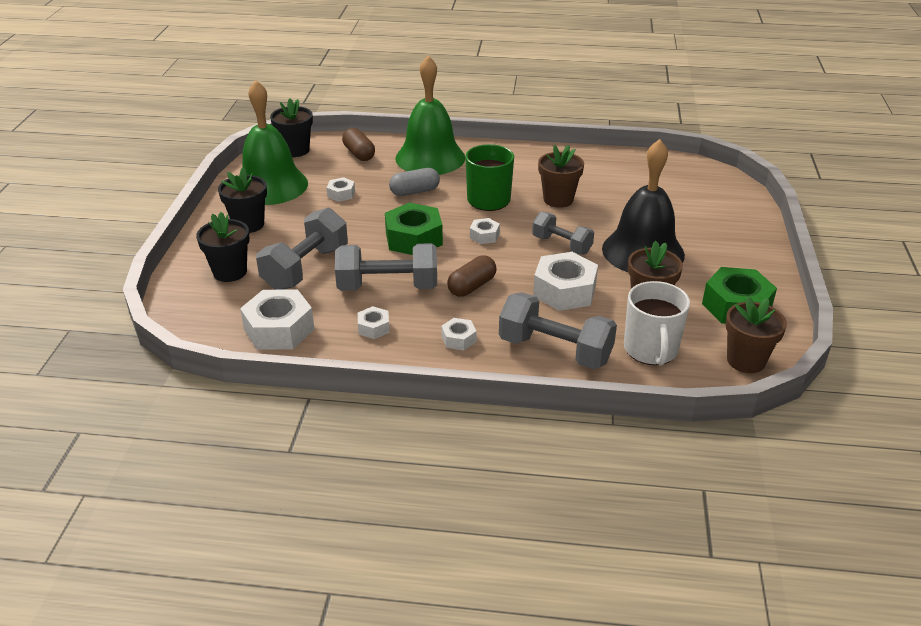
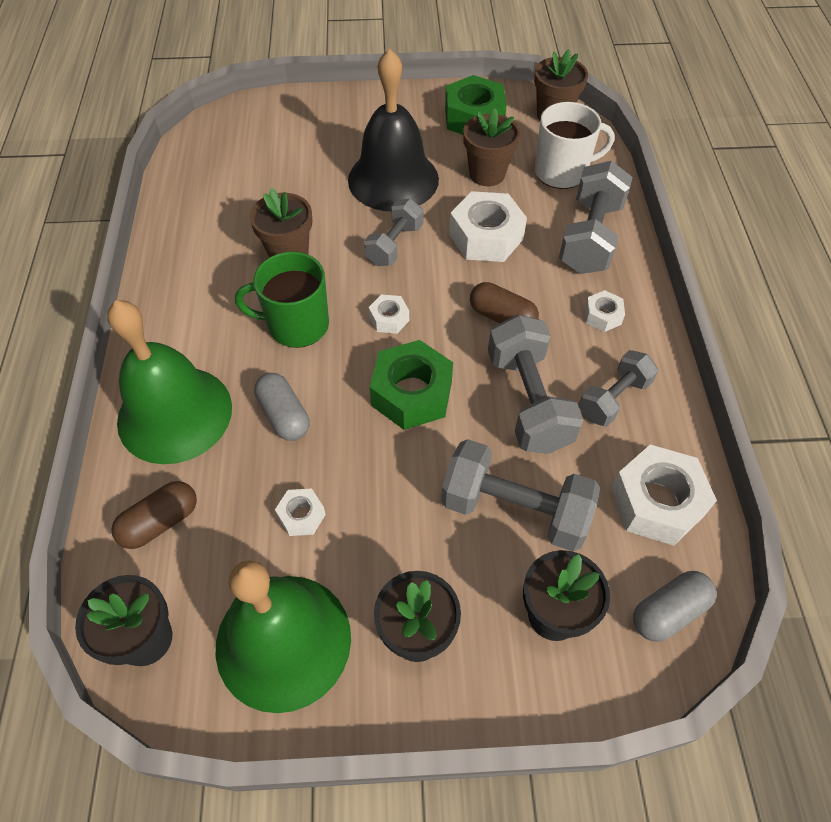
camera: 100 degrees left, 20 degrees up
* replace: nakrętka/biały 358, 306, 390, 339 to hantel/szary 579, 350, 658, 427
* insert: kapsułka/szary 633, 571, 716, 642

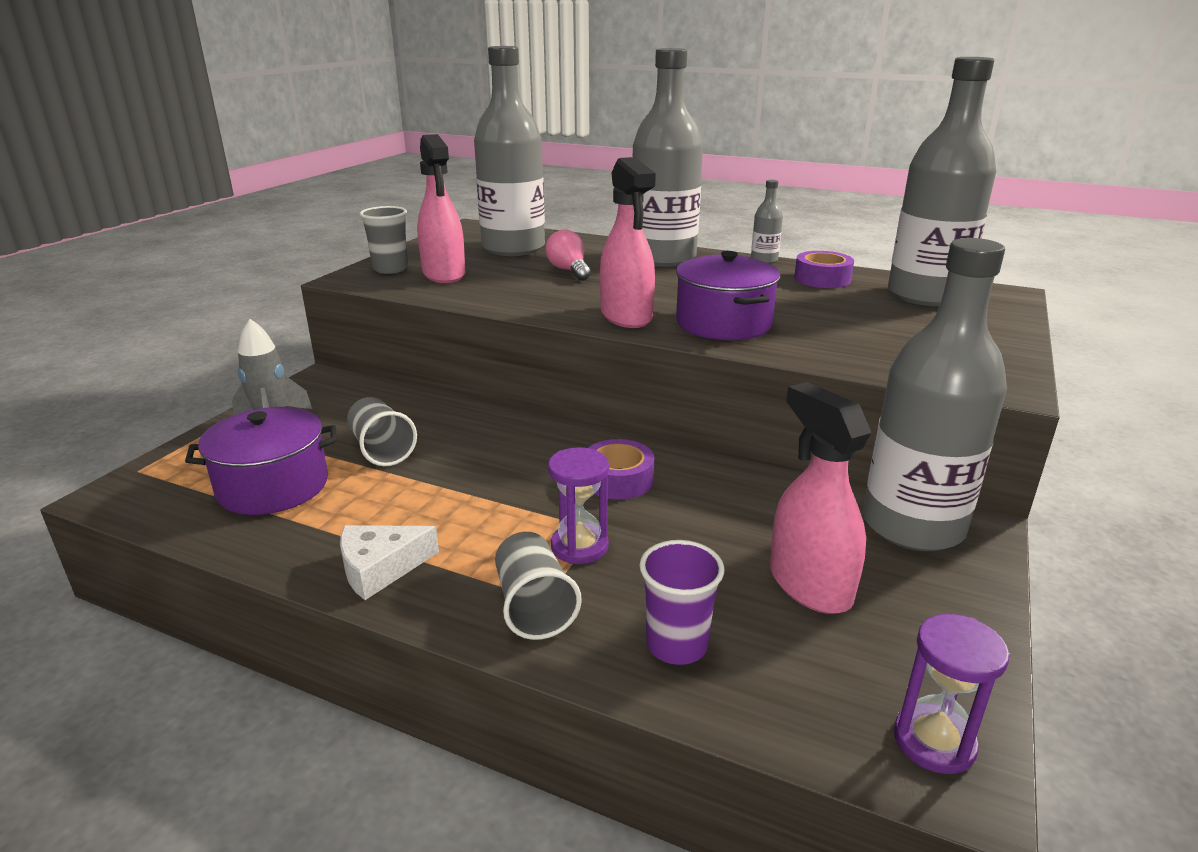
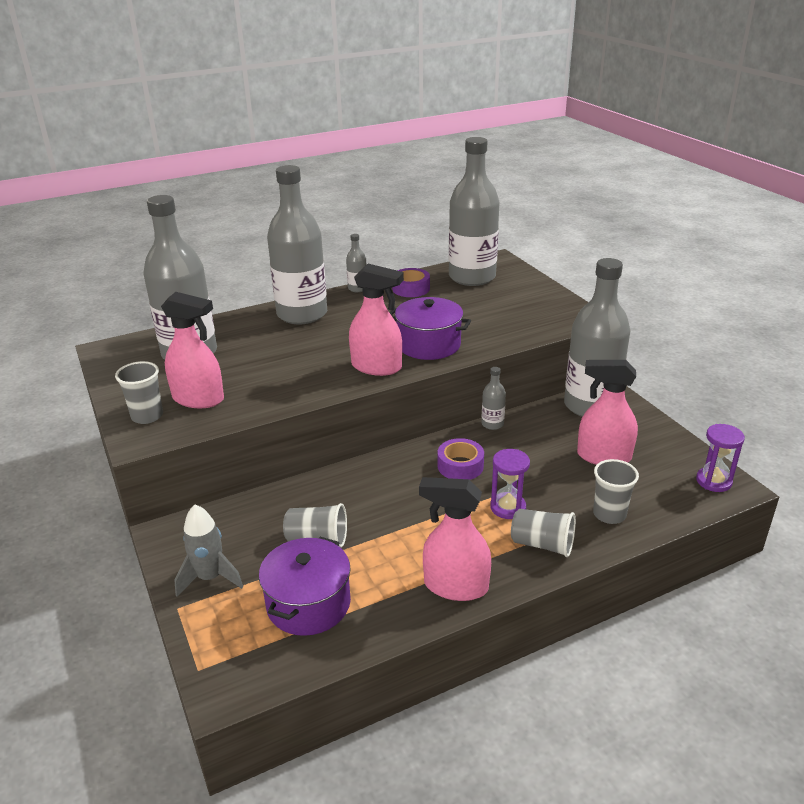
camera: 50 degrees left, 5 degrees up
* delete: żarówka/różowy 545, 230, 591, 281
* replace: ser/biały 340, 525, 439, 600 to spryskiwacz/różowy 419, 477, 491, 601
* recolor: szklanka/fioletowy 640, 540, 725, 665 to szklanka/szary 593, 459, 639, 524
* insert: butelka/szary 482, 367, 506, 430

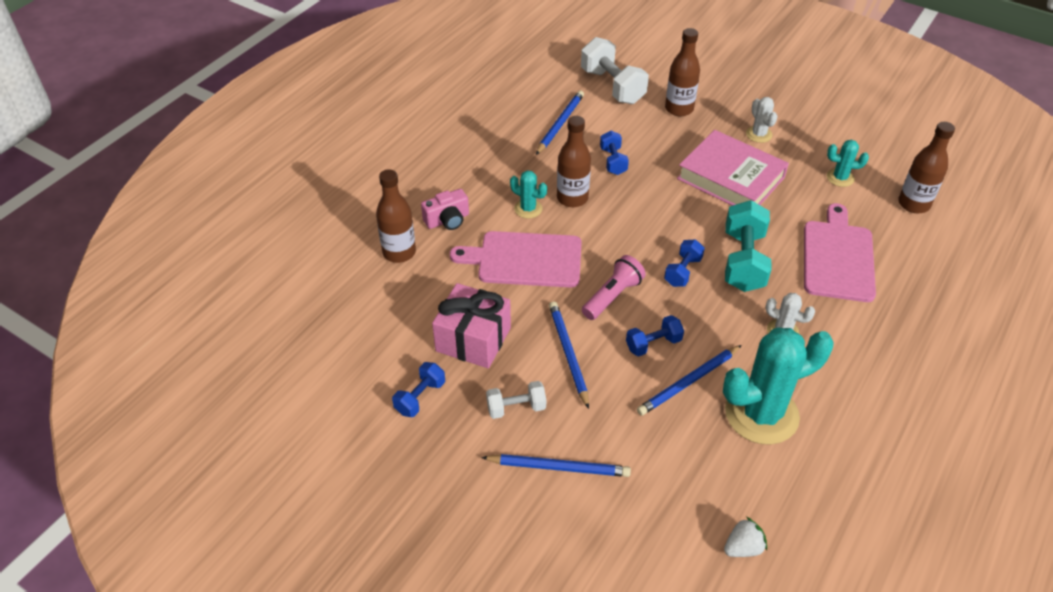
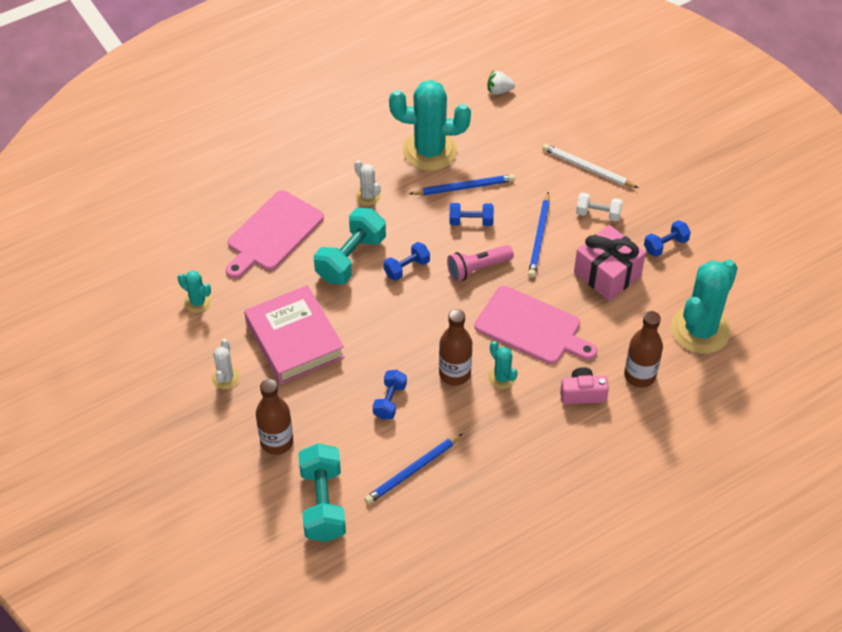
camera: 155 degrees left, 5 degrees up
* recolor: hantel/biały 581, 37, 649, 104 to hantel/turkusowy 298, 443, 346, 542
* delete: butelka/brązowy 898, 122, 955, 213
* recolor: ołówek/niebieski 481, 454, 631, 477 to ołówek/biały 542, 144, 638, 188
* insert: kaktus/turkusowy 671, 260, 738, 354

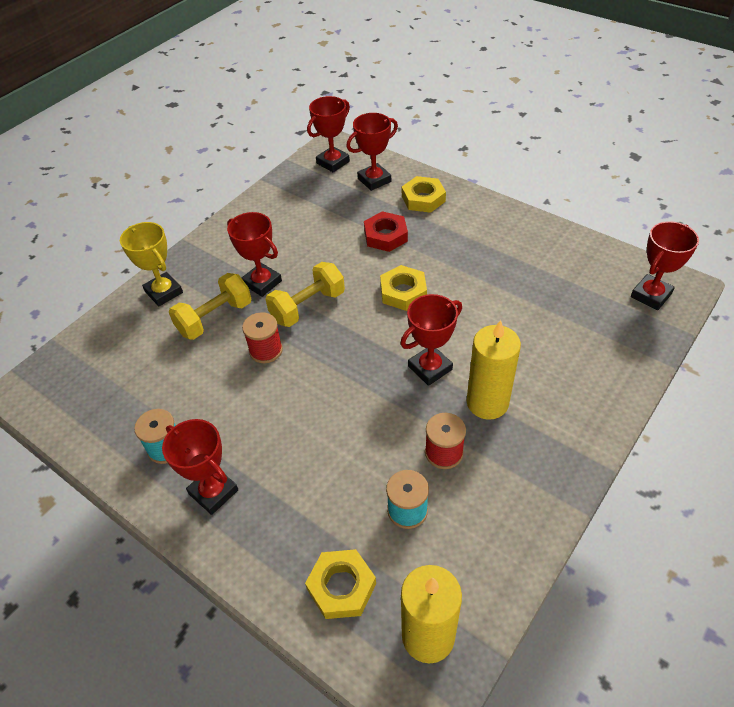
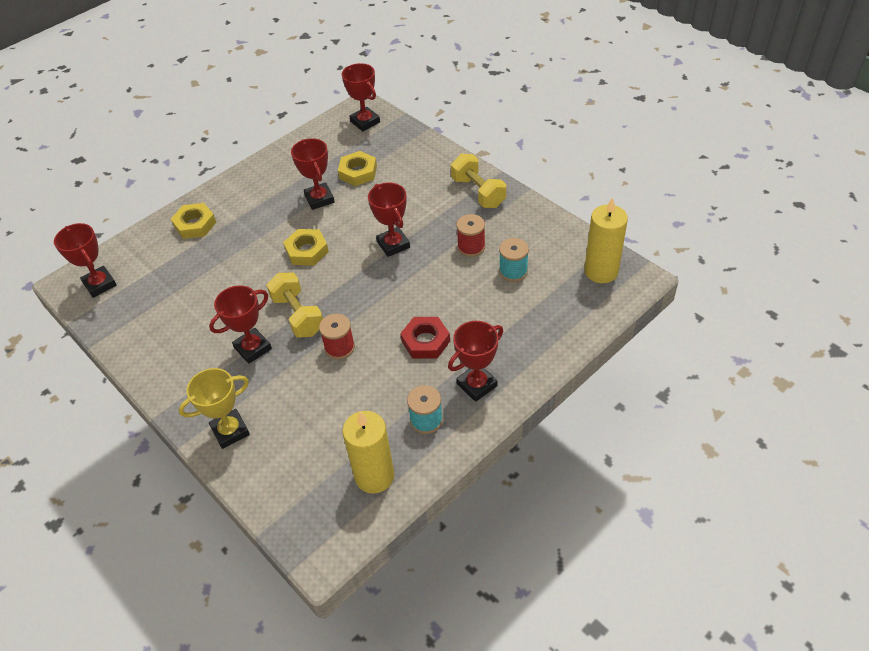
camera: 80 degrees left, 0 degrees up
* move: puchar/czerwony 346, 113, 398, 191 to 291, 138, 335, 210
* move: nakrętka/czerwony 364, 211, 408, 252 to 400, 317, 450, 359
* move: hantel/żółty 169, 273, 251, 340 to 451, 154, 506, 208
* move: świeca/żółty 467, 320, 521, 420 to 342, 411, 395, 493
* move: nakrętka/żółty 305, 549, 376, 619 to 338, 151, 377, 186

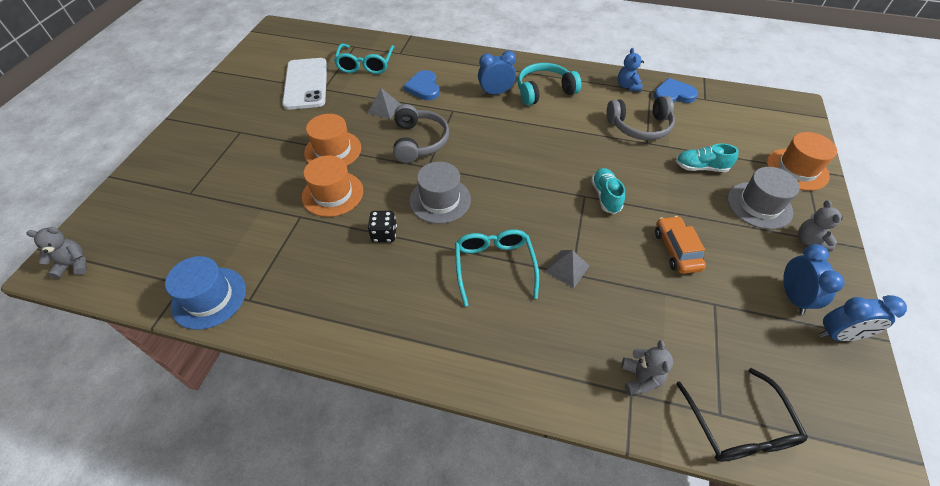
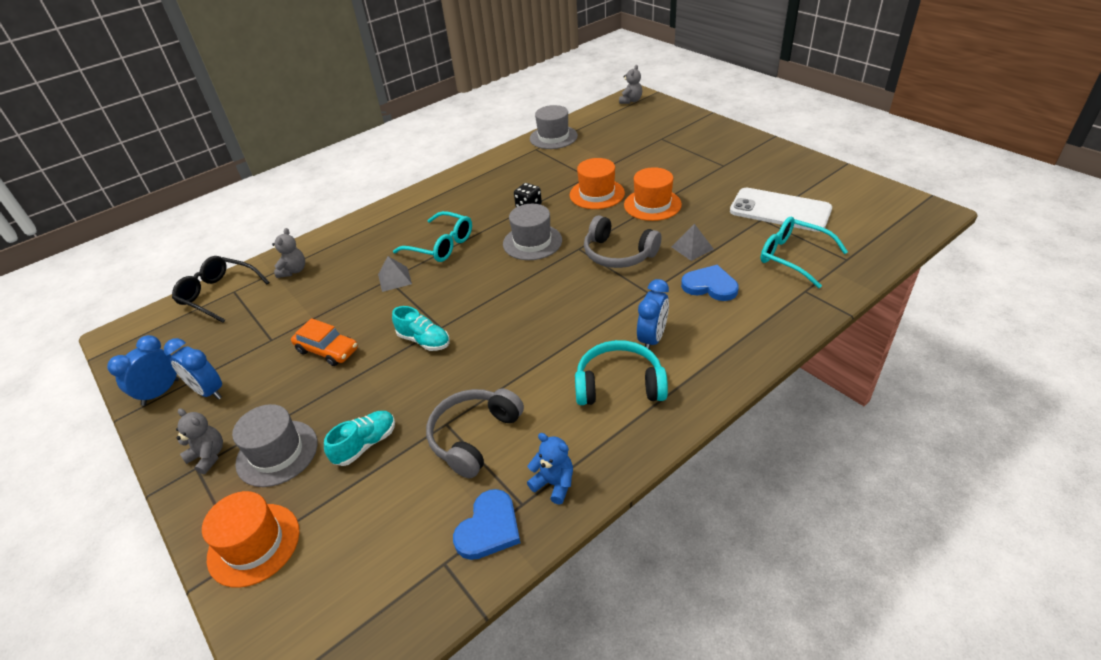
camera: 130 degrees right, 10 degrees down
* rotate: słuchawki/turkusowy 518, 63, 581, 106 = 575, 340, 668, 405 105 degrees counterclockwise
* recolor: kapelusz/niebieski 165, 256, 246, 330 to kapelusz/szary 530, 105, 578, 149
* rotate: miś/szary 621, 340, 673, 396 = 272, 228, 305, 278 120 degrees counterclockwise

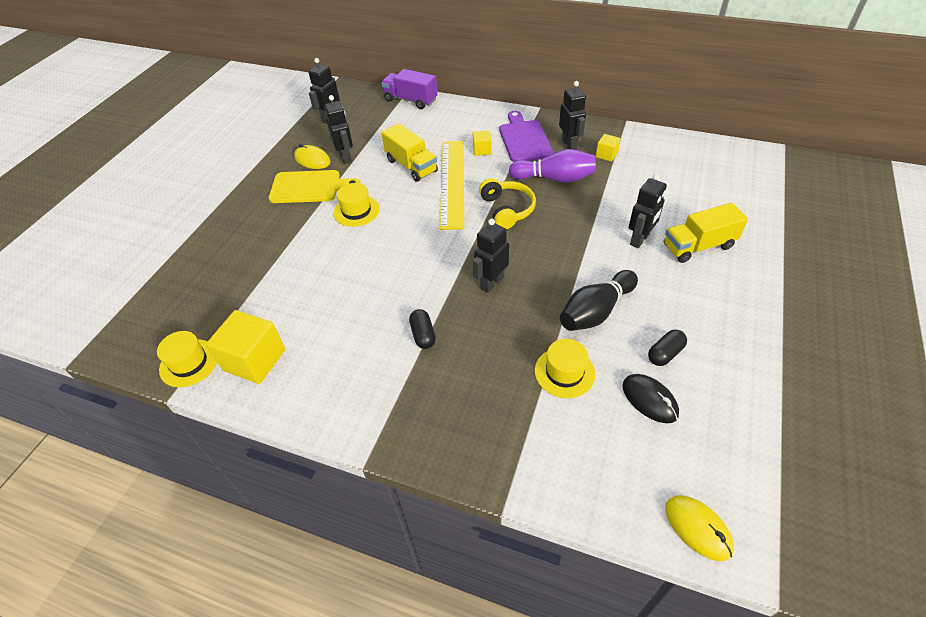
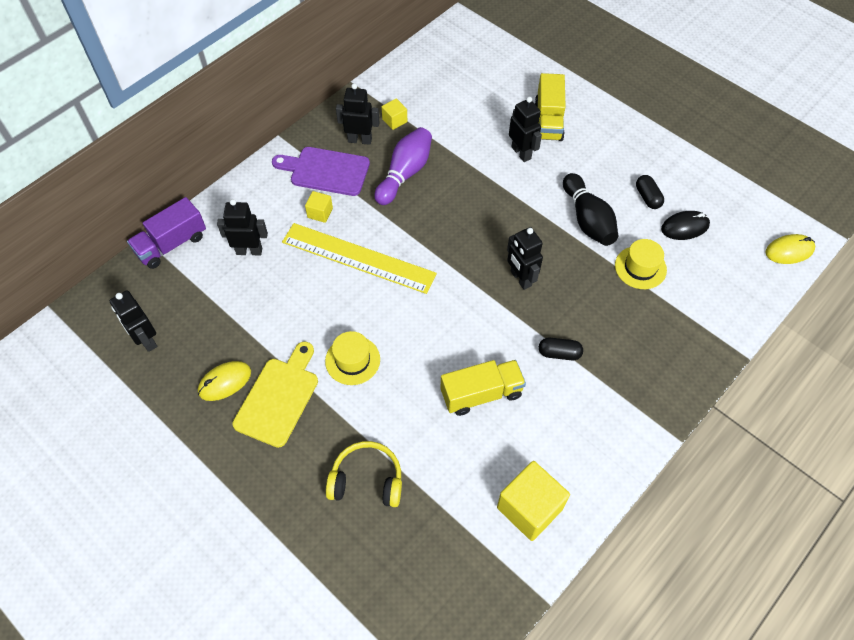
camera: 70 degrees left, 10 degrees up
* move: robot/czarny 324, 95, 353, 164 to 217, 199, 268, 255
* move: ciężarówka/żółty 382, 124, 438, 182 to 441, 360, 526, 416
* move: słuchawki/żółty 479, 178, 536, 229 to 326, 441, 402, 507
* delete: kapelusz/żółty 157, 331, 217, 387

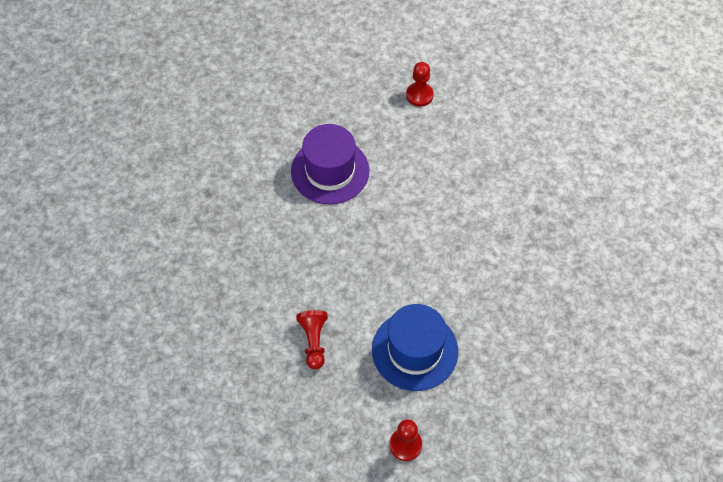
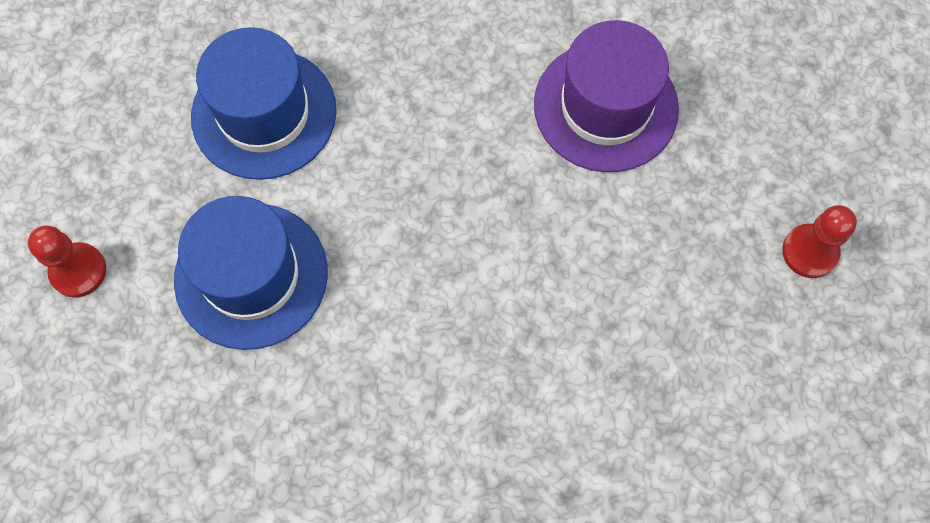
camera: 85 degrees right, 10 degrees up
* replace: pionek/czerwony 296, 310, 328, 369 to kapelusz/niebieski 191, 27, 337, 180

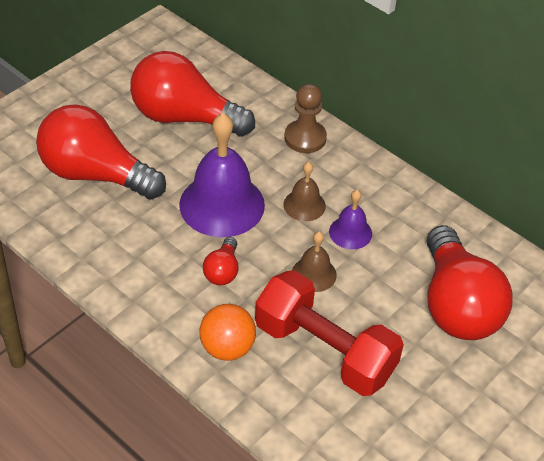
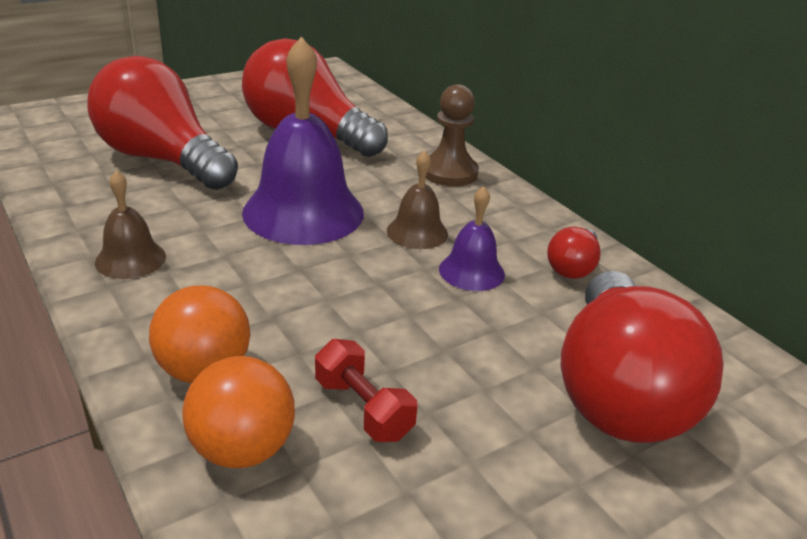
camera: 15 degrees right, 15 degrees down
* move: dzwonek/brązowy 293, 231, 337, 292 to 95, 171, 166, 279
* move: żarówka/czerwony 203, 237, 238, 285 to 547, 227, 601, 279
* resize: hantel/czerwony 255, 270, 404, 396 = 315, 339, 418, 442 x0.46
* insert: piłka/pomarańczowy 182, 356, 295, 468

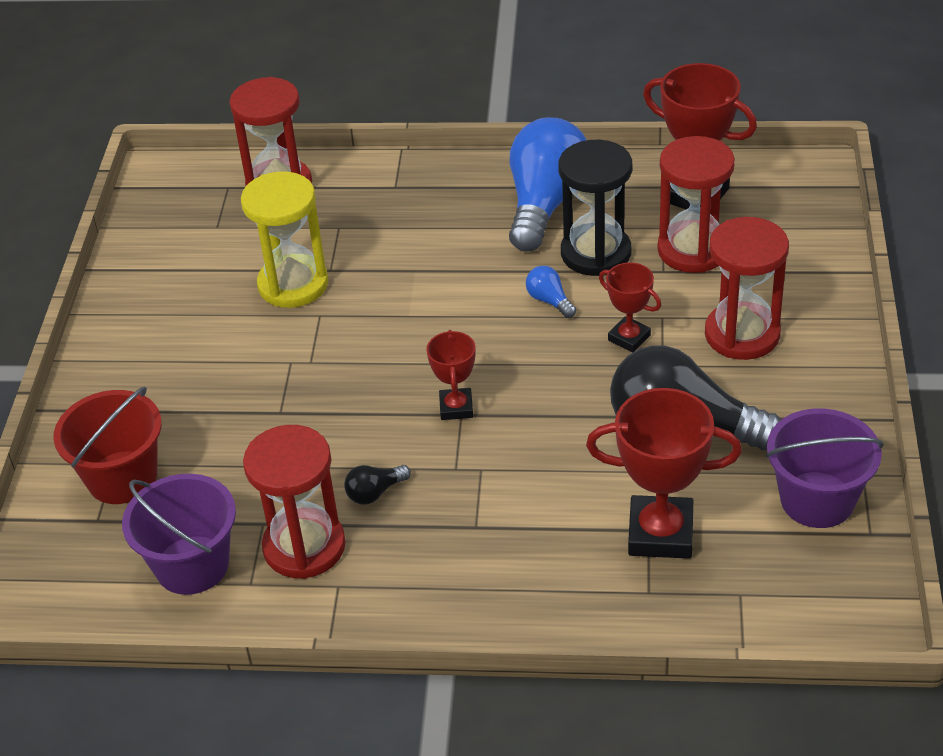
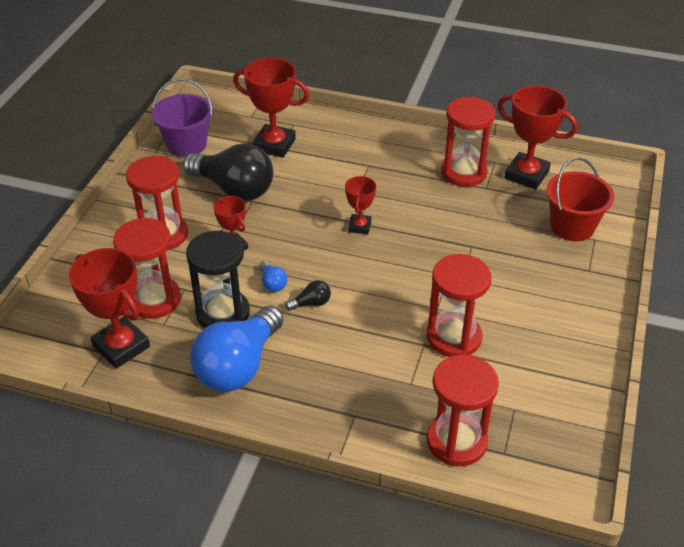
camera: 170 degrees left, 0 degrees up
* recolor: klepsydra/żółty 241, 171, 328, 308 to klepsydra/czerwony 427, 254, 492, 357
* move: żarówka/czarny 344, 465, 411, 505 to 285, 280, 331, 311
* replace: wiadro/fioletowy 122, 474, 236, 595 to puchar/czerwony 497, 86, 578, 190

